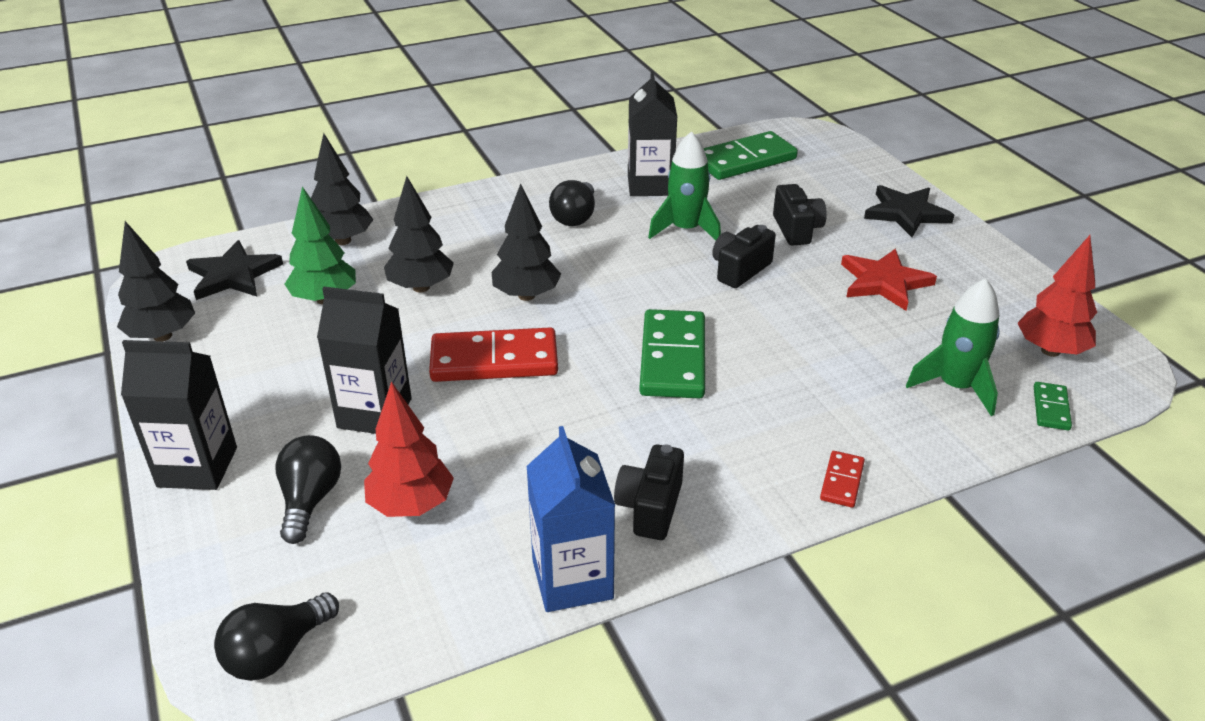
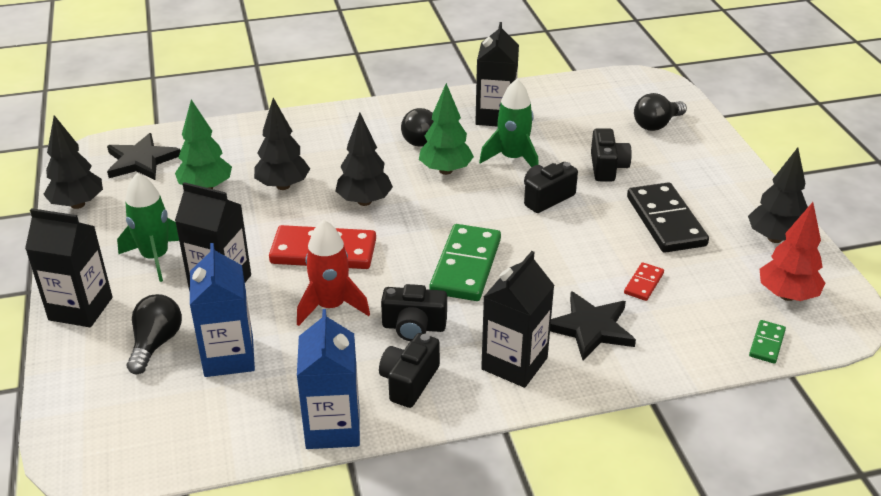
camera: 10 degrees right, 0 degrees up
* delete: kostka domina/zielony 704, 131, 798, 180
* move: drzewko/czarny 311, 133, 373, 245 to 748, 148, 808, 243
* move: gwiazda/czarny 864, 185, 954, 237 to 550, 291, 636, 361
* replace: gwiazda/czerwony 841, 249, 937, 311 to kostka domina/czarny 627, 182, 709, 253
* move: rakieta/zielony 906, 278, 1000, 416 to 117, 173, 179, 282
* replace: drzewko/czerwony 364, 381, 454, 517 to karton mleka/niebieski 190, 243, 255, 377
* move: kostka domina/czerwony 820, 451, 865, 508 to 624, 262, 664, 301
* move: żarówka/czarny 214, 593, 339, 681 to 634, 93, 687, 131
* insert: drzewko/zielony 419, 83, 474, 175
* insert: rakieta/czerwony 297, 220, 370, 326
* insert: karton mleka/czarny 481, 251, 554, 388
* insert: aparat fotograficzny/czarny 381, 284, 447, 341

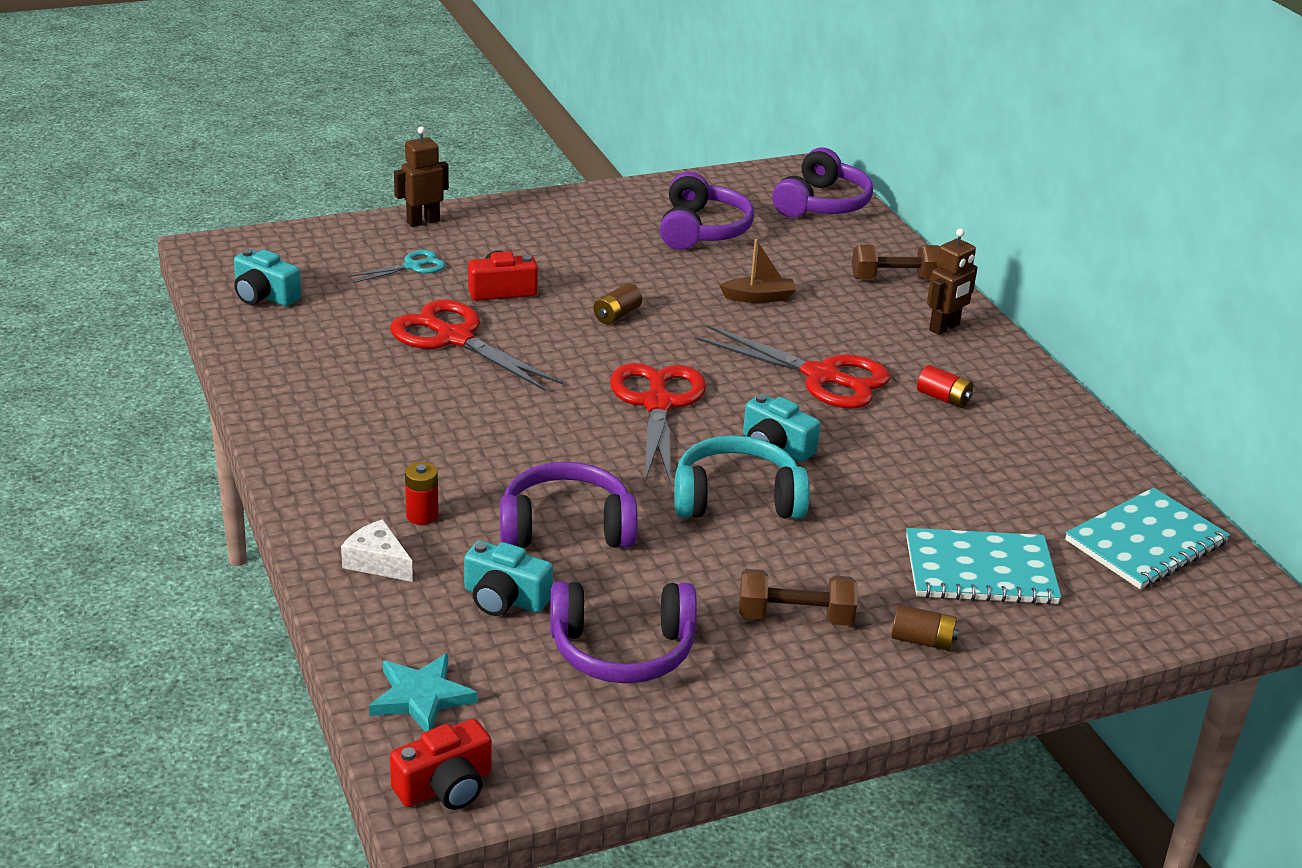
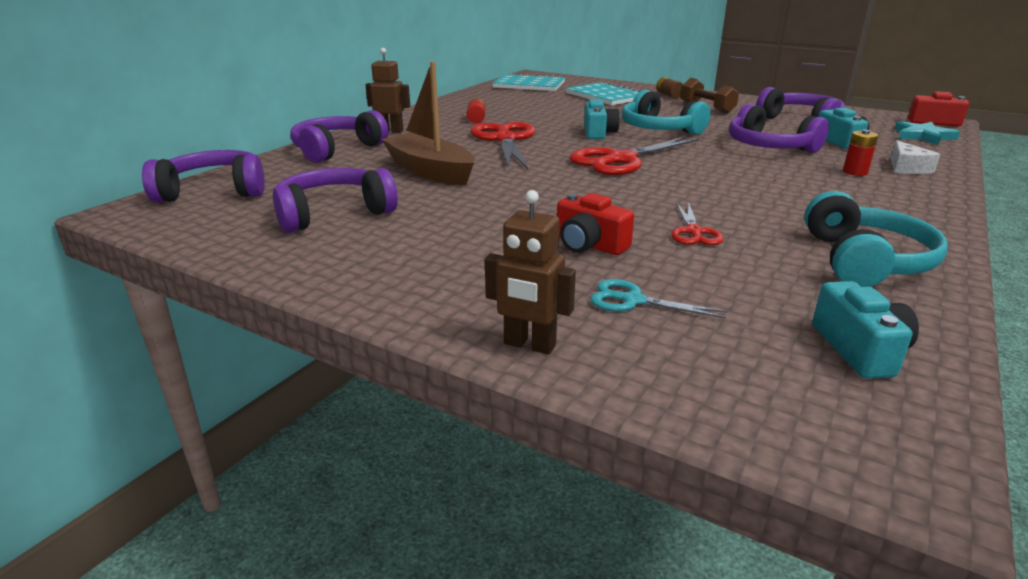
camera: 125 degrees left, 5 degrees down
* resize: łódka/brązowy 719, 239, 796, 303 = 382, 62, 475, 185 x1.87
* replace: hantel/brązowy 852, 245, 940, 280 to słuchawki/fioletowy 290, 110, 388, 163
* delete: bateria/brązowy 593, 283, 642, 324
* resize: nożyczki/czerwony 390, 300, 563, 391 = 671, 203, 724, 245 x0.52
* insert: słuchawki/turkusowy 805, 191, 948, 287

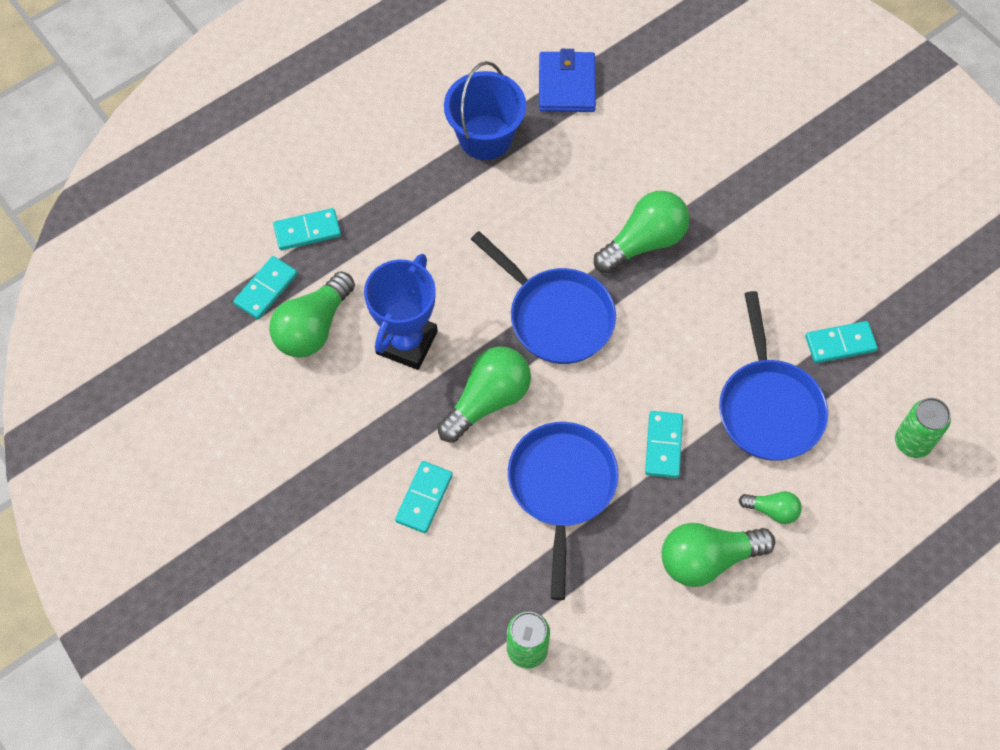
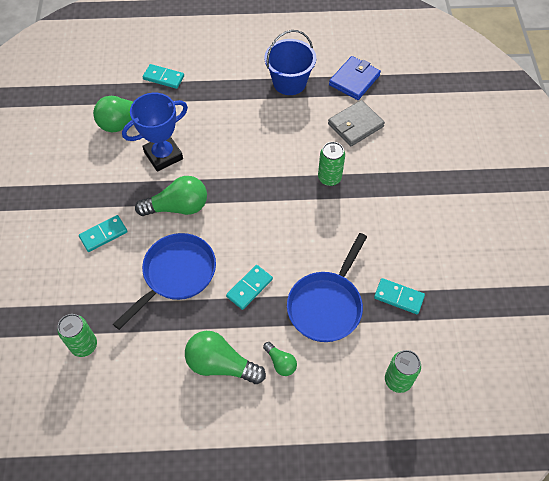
camera: 35 degrees right, 5 degrees down
* replace: żarówka/zielony 594, 191, 689, 273 to puszka/zielony 318, 142, 345, 186
* delete: patelnia/niebieski 471, 231, 616, 364
* delete: kostka domina/turkusowy 233, 256, 298, 319
* insert: portfel/szary 328, 100, 385, 146

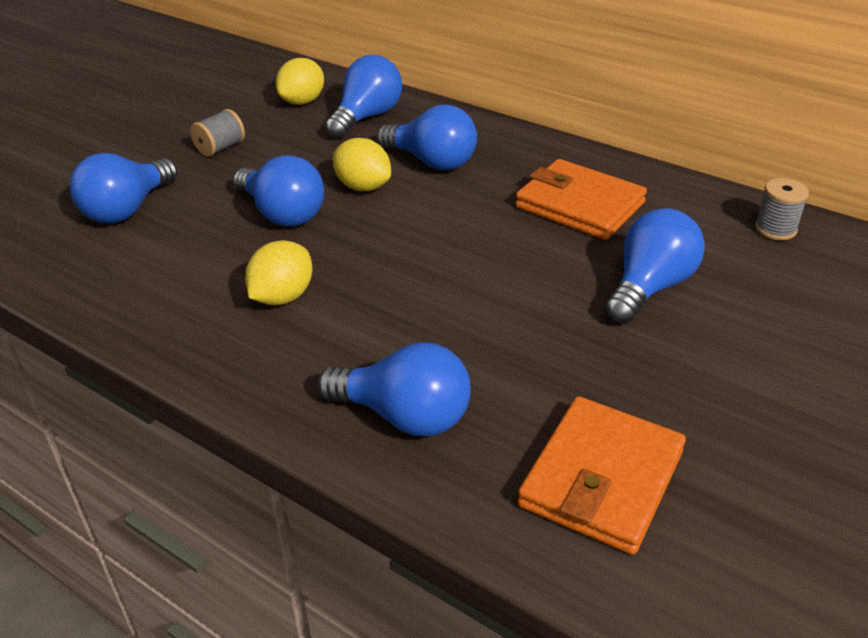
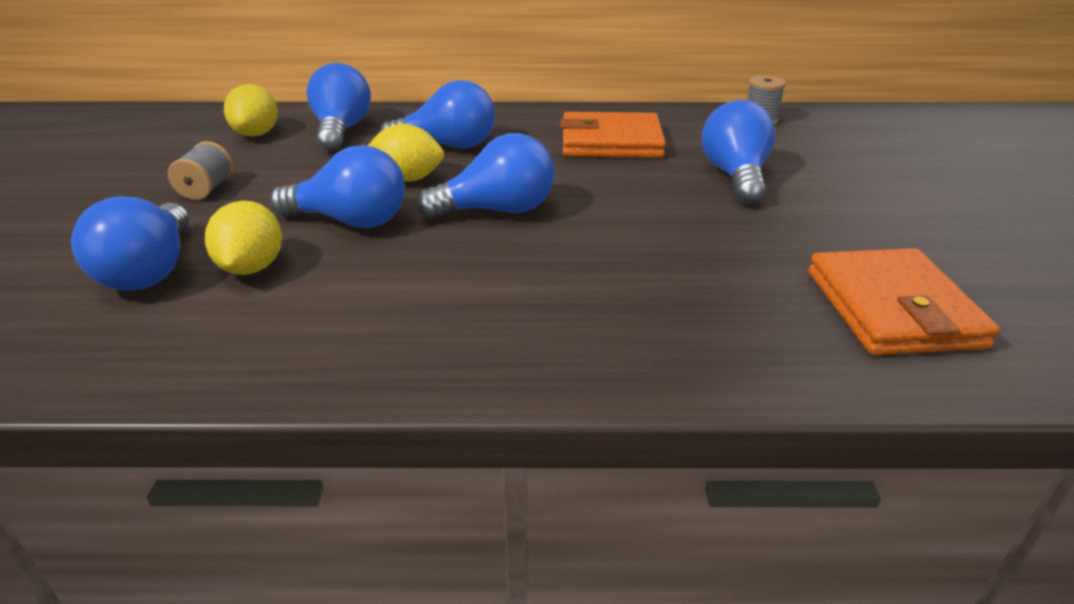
camera: 35 degrees left, 5 degrees down
* move: cytryna/żółty 245, 240, 312, 305 to 205, 201, 282, 275
* move: żarówka/niebieski 317, 342, 471, 436 to 416, 133, 554, 219

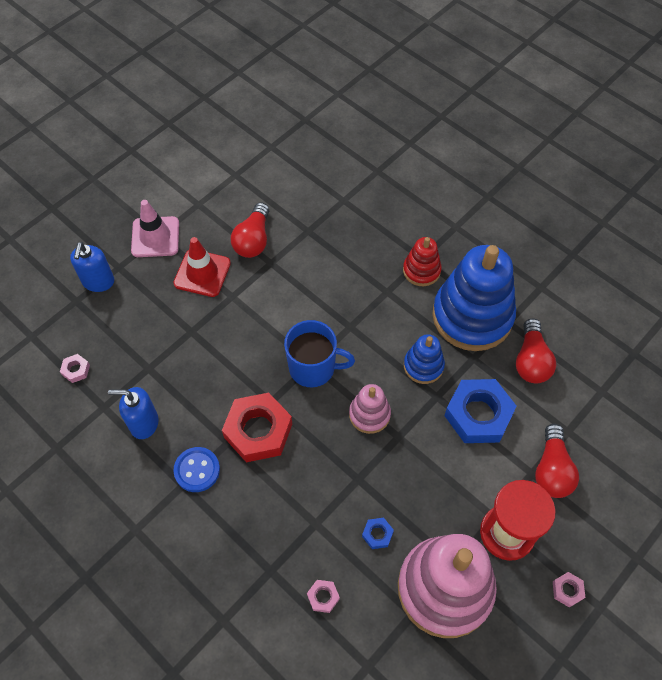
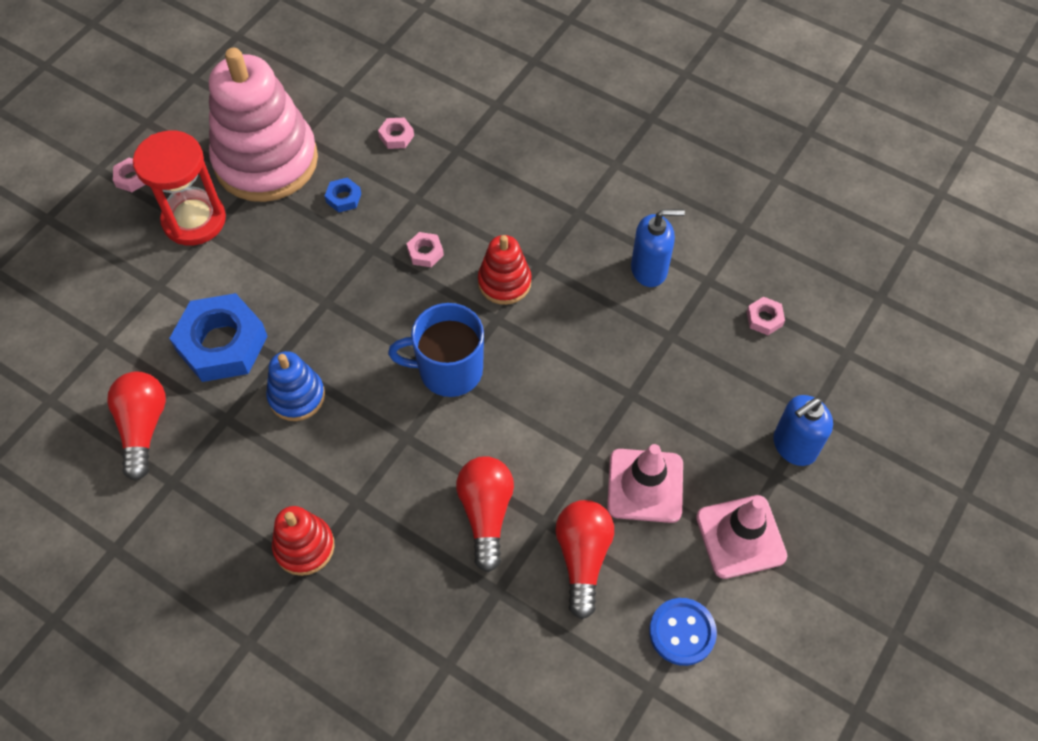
camera: 170 degrees right, 0 degrees up
* recolor: pachołek/czerwony 173, 237, 231, 297 to pachołek/różowy 607, 444, 683, 523
* rotate: dozownik mydła/niebieski 70, 242, 114, 292 = 773, 395, 833, 466 120 degrees counterclockwise
* delete: zabawka nakładanka/niebieski 432, 245, 516, 351
* delete: zabawka nakładanka/różowy 349, 384, 391, 434
* replace: nakrętka/czerwony 222, 393, 292, 462 to zabawka nakładanka/czerwony 478, 235, 531, 305
* move: żarówka/czerwony 535, 424, 579, 498 to 456, 456, 514, 572
* move: guzik/niebieski 174, 447, 220, 492 to 649, 598, 717, 666
* insert: nakrętka/różowy 407, 232, 444, 267

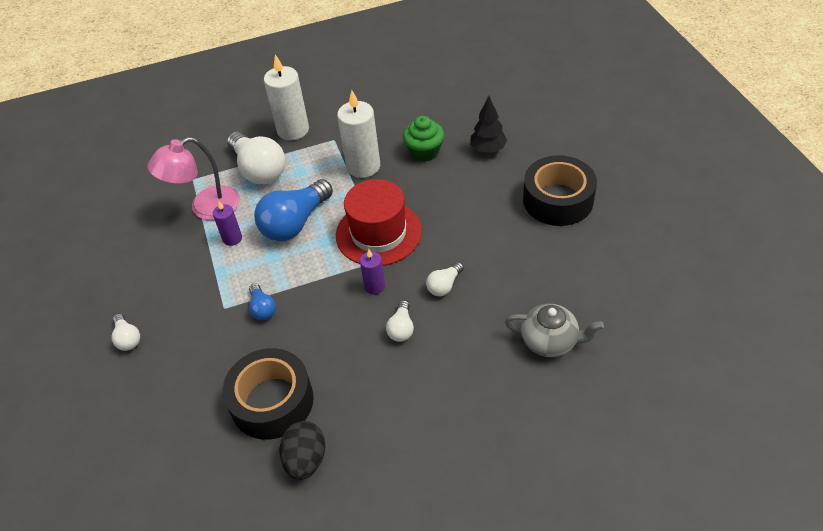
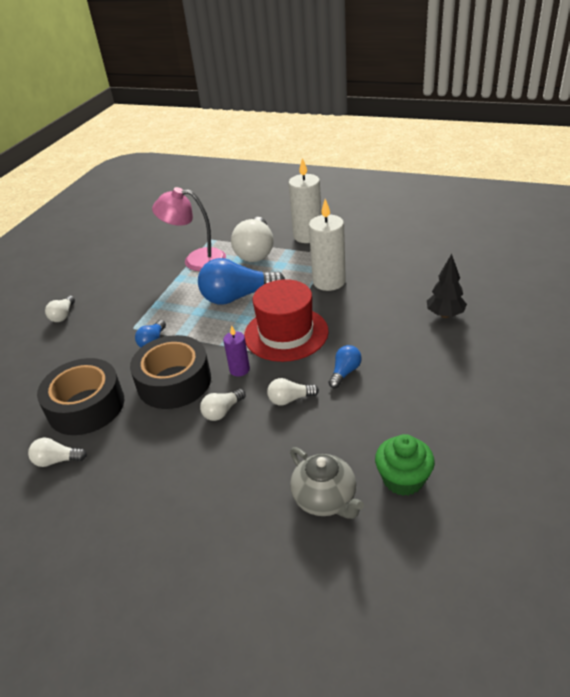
camera: 40 degrees right, 10 degrees down
* move: muffinka/zielony 403, 116, 444, 162 to 375, 434, 435, 496
* move: taśma klejąca/czarny 523, 155, 597, 226 to 130, 335, 211, 409
* delete: świeca/fioletowy 213, 201, 242, 246
* replace: jajko/czarny 279, 421, 326, 480 to żarówka/biały 28, 438, 87, 467
* insert: żarówka/niebieski 328, 345, 362, 388

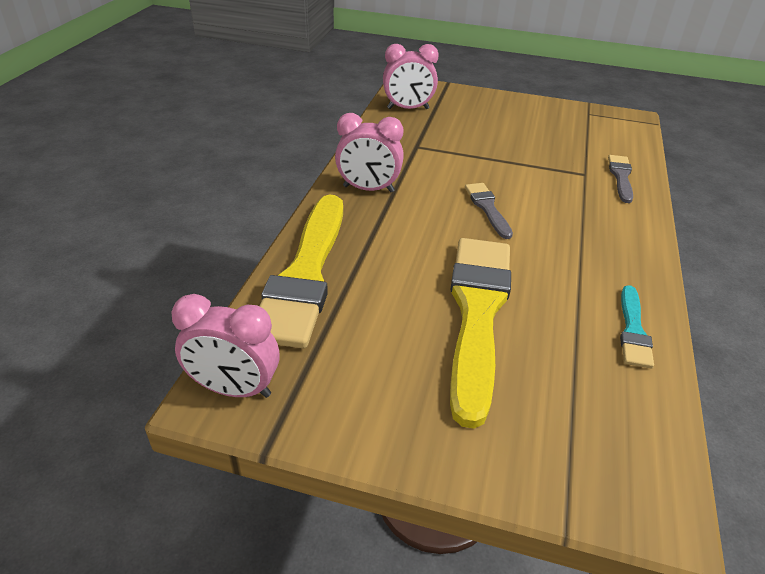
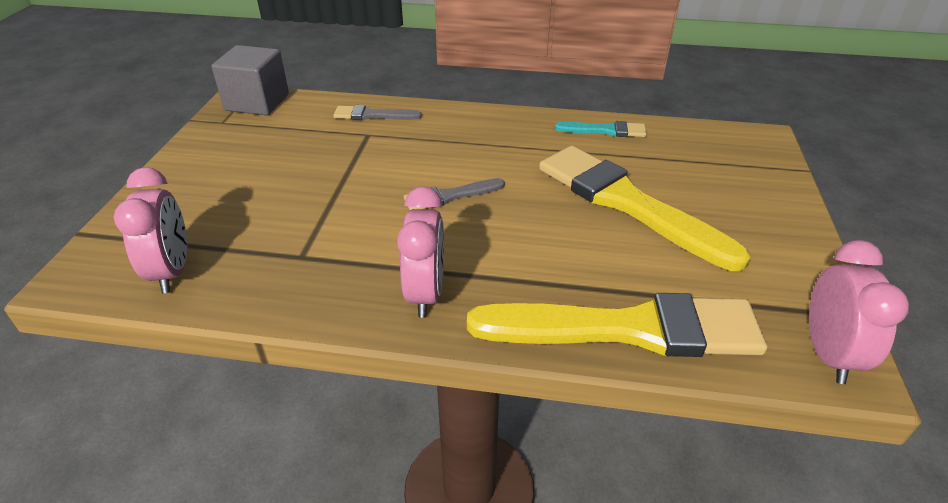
camera: 95 degrees left, 0 degrees up
* rotate: pędzel/żółty 450, 238, 511, 429 = 539, 146, 751, 271 45 degrees clockwise
* insert: sześcian/szary 211, 45, 289, 115

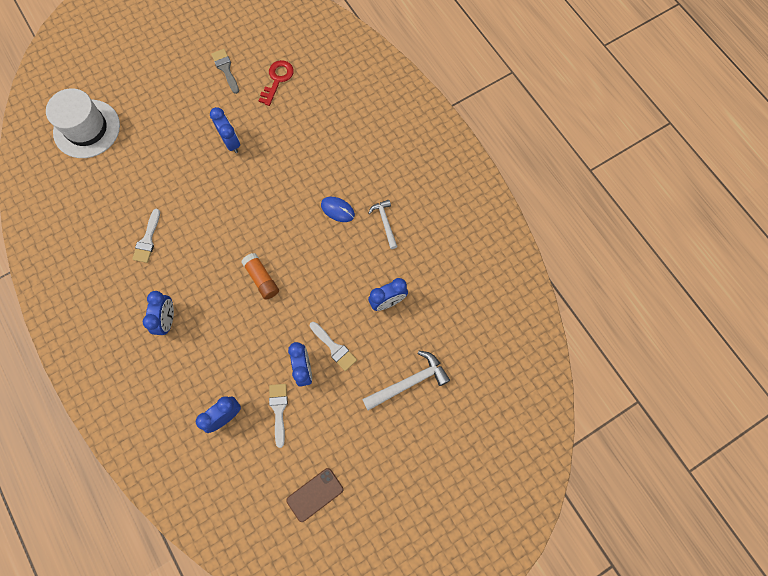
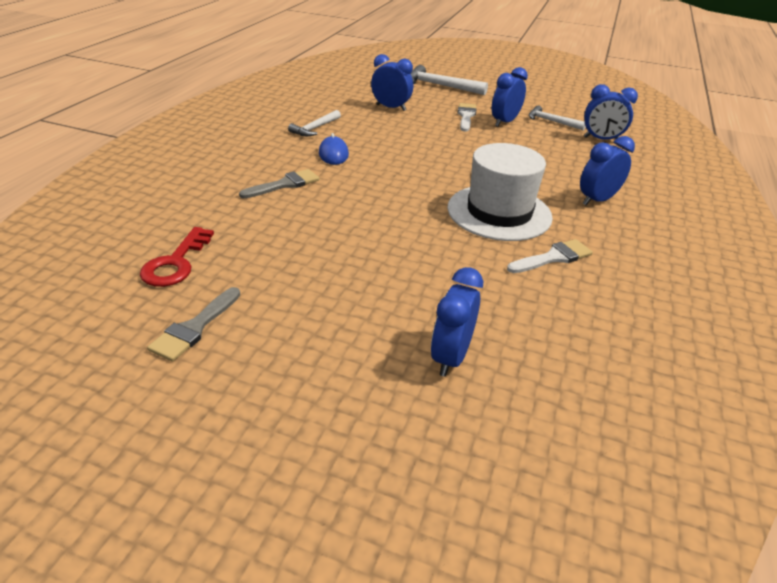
camera: 130 degrees left, 35 degrees down
* rotate: klucz/czerwony 259, 60, 294, 106 = 140, 227, 214, 287 60 degrees counterclockwise
* move: kapelusz/biały 46, 88, 120, 158 to 447, 143, 553, 241
* move: budzik/niebieski 210, 107, 240, 153 to 431, 267, 483, 377
* delete: klej w sztyfcie/pomarańczowy 241, 253, 279, 300
* replace: pędzel/biały 269, 384, 288, 448 to młotek/biały 529, 105, 586, 131
* delete: telefon/brązowy 286, 468, 343, 522
* insert: pędzel/szary 239, 169, 319, 198

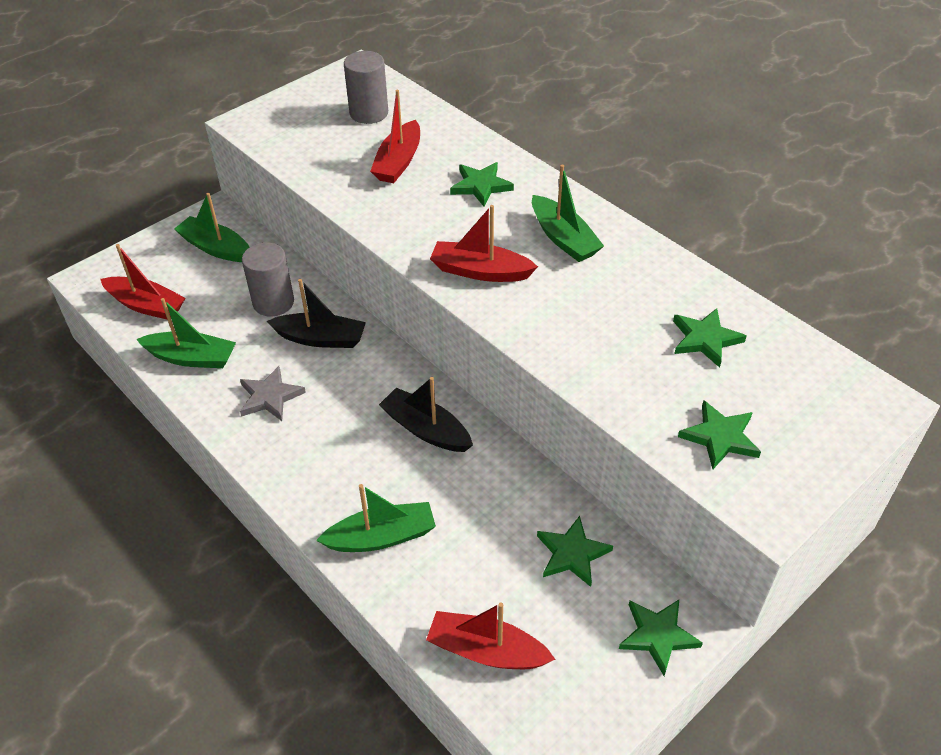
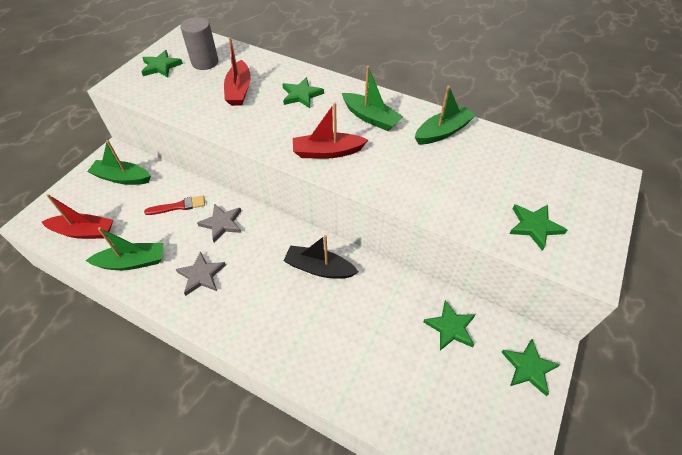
camera: 20 degrees left, 5 degrees up
* replace: walec/szary 242, 243, 294, 317 to pędzel/czerwony 144, 196, 205, 215
* replace: łódka/czarny 267, 279, 366, 348 to gwiazda/szary 197, 204, 241, 242
* move: gwiazda/zielony 673, 308, 747, 368 to 141, 50, 183, 77
* move: łódka/zielony 316, 484, 436, 552 to 415, 86, 476, 144
* delete: łódka/czerwony 426, 602, 555, 669

